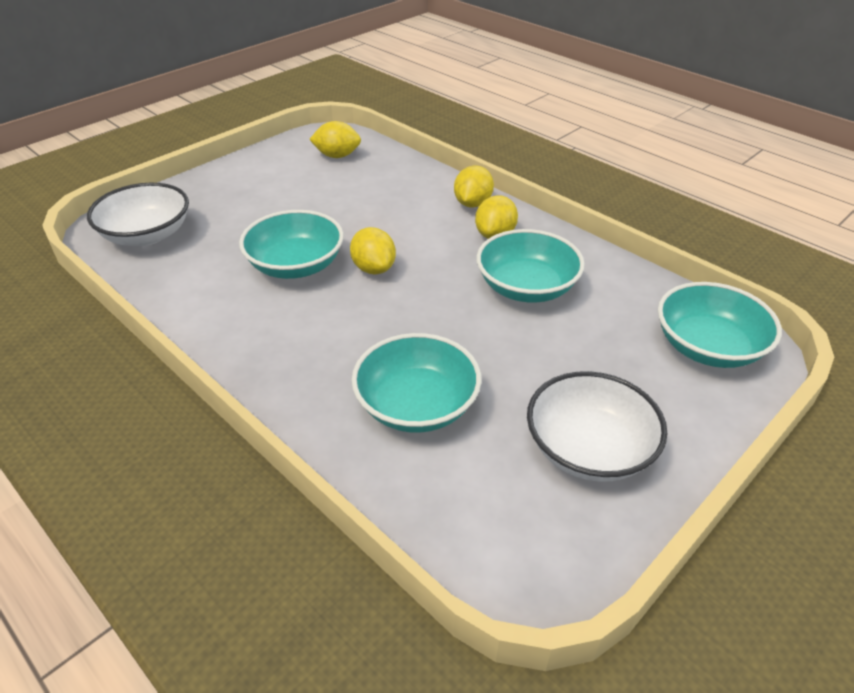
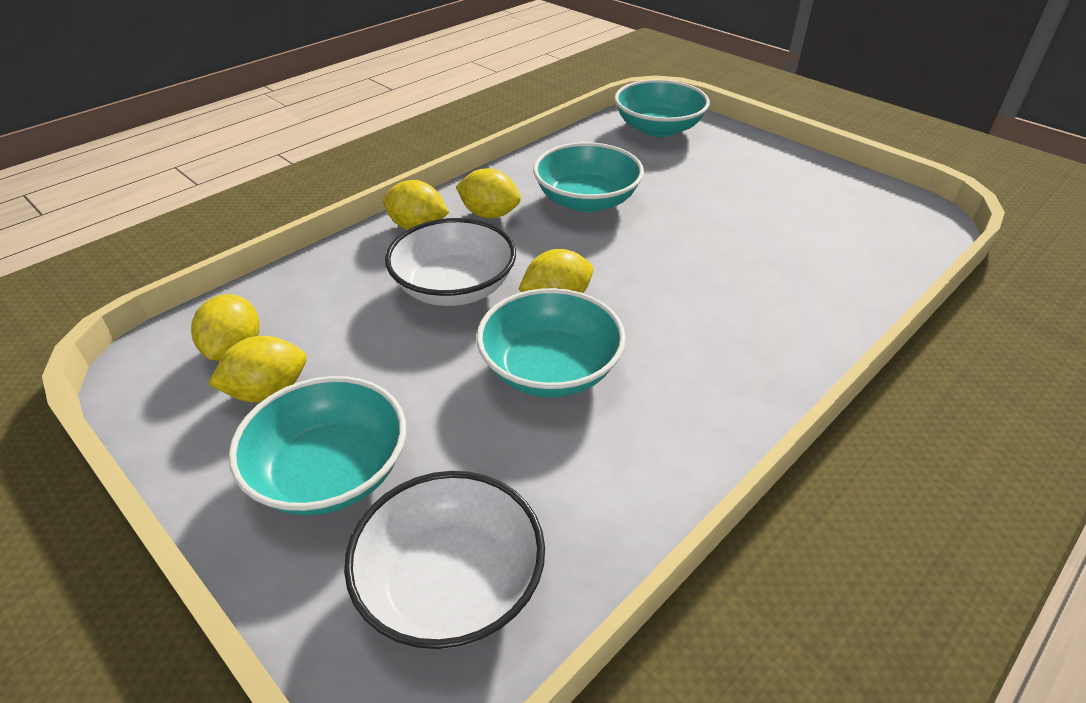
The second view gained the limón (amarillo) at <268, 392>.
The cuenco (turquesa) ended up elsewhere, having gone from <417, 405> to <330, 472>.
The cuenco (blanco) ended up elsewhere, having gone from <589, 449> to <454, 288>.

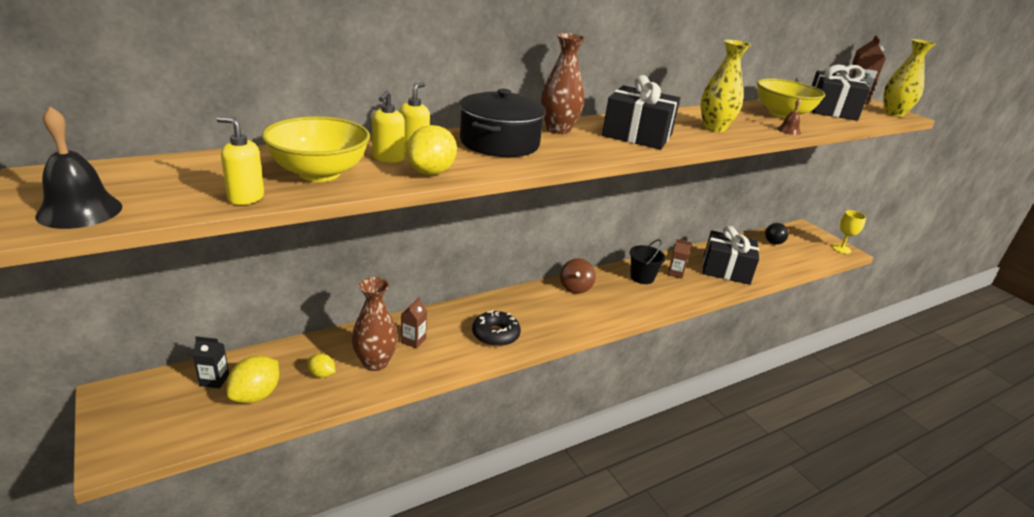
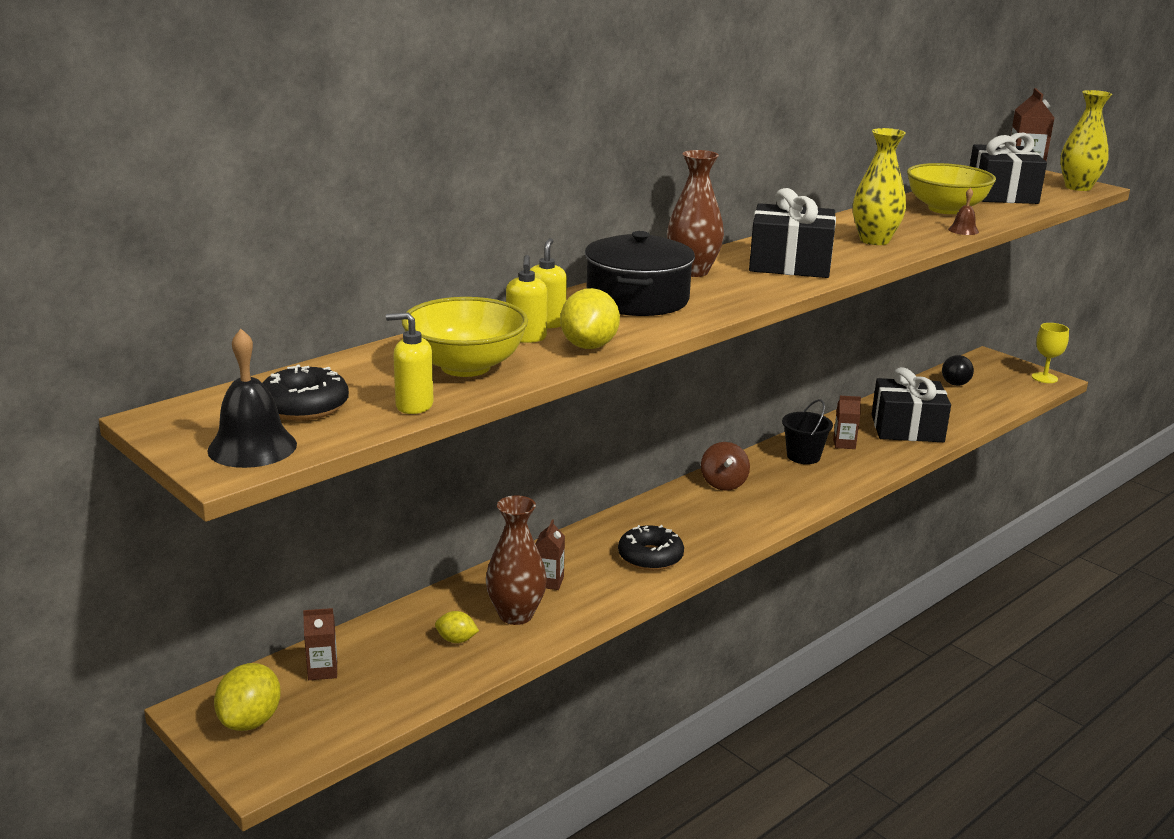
The second view gained the rosquilla (negro) at <304, 406>.
The limón (amarillo) ended up elsewhere, having gone from <256, 395> to <250, 721>.
What was the cartón de leche (negro) at <214, 380> turned into the cartón de leche (marrón) at <322, 671>.

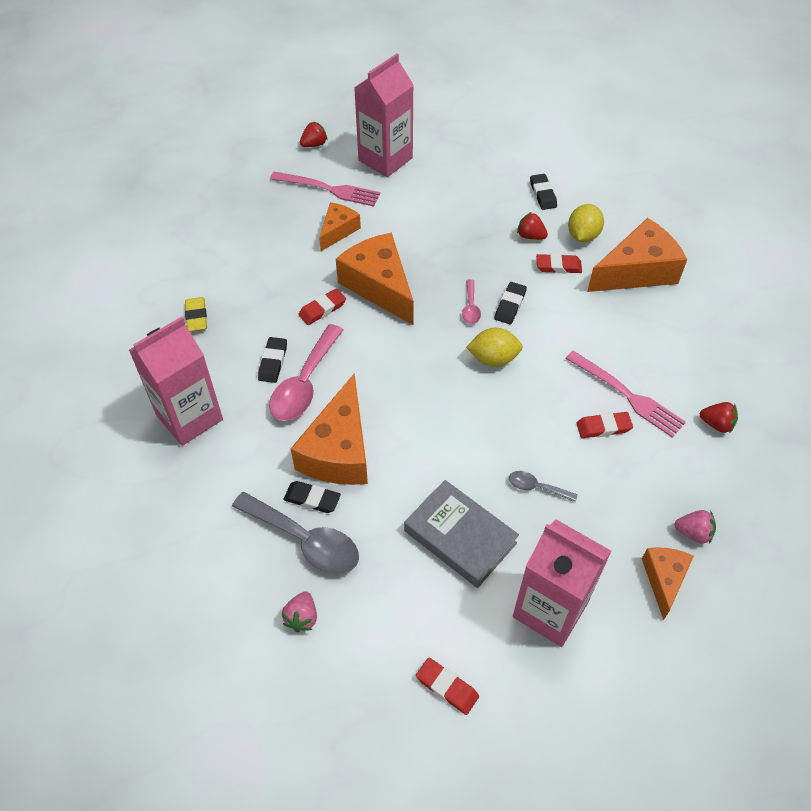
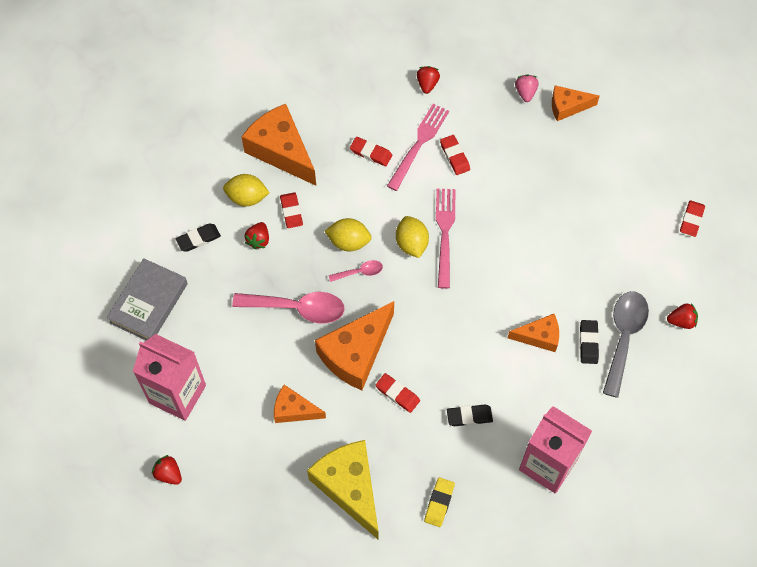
The second view lost the cuchara (gris) at <537, 487>.
The second view lost the cartón de leche (rosa) at <550, 610>.
The second view gained the queso (amarillo) at <349, 487>.
The second view gained the goma de borrar (rojo) at <371, 153>.
The cuchara (rosa) ended up elsewhere, having gone from <305, 383> to <297, 308>.
The tenedor (rosa) ended up elsewhere, having gone from <330, 189> to <444, 232>.
The libro (gris) ended up elsewhere, having gone from <460, 537> to <148, 303>.
Where the goma de borrar (negro) stood at <510, 305>, the limón (amarillo) came to stand at <349, 242>.
What was the fresa (rosa) at <302, 617> turned into the fresa (rojo) at <681, 321>.
The goma de borrar (amarillo) at <196, 317> ended up facing another way, 45 degrees counterclockwise from before.
The size of the queso (naranja) at <339, 450> changed by a factor of 0.56.

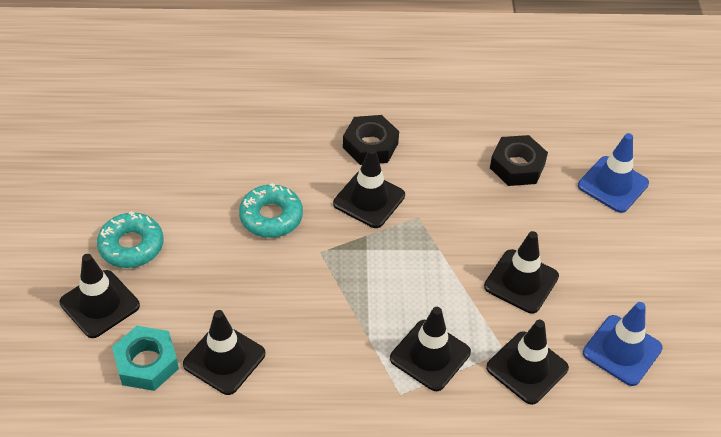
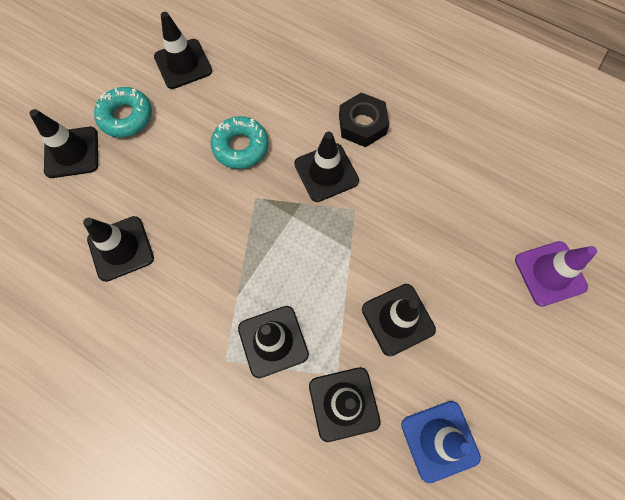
The second view lost the tuerca (turquesa) at <146, 363>.
The second view lost the tuerca (negro) at <517, 166>.
The second view gained the cono de tráfico (negro) at <183, 64>.
What was the cono de tráfico (azul) at <613, 184> turned into the cono de tráfico (morado) at <550, 273>.

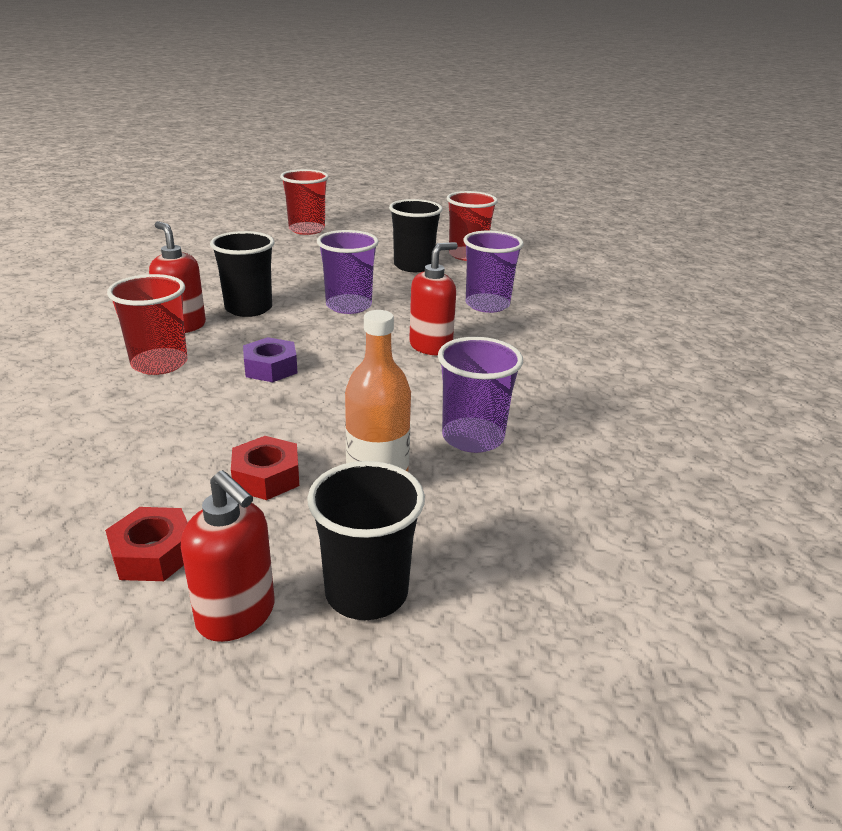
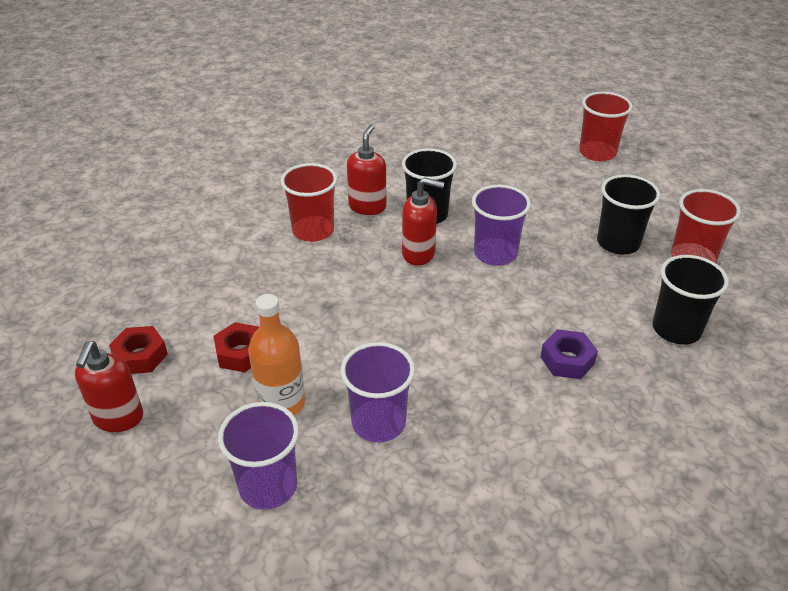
The tuerca (morado) ended up elsewhere, having gone from <270, 368> to <567, 360>.
The vaso (negro) ended up elsewhere, having gone from <366, 592> to <676, 329>.
The dispensador de jabón (rojo) ended up elsewhere, having gone from <431, 346> to <419, 254>.
The vaso (morado) ended up elsewhere, having gone from <487, 305> to <268, 486>.

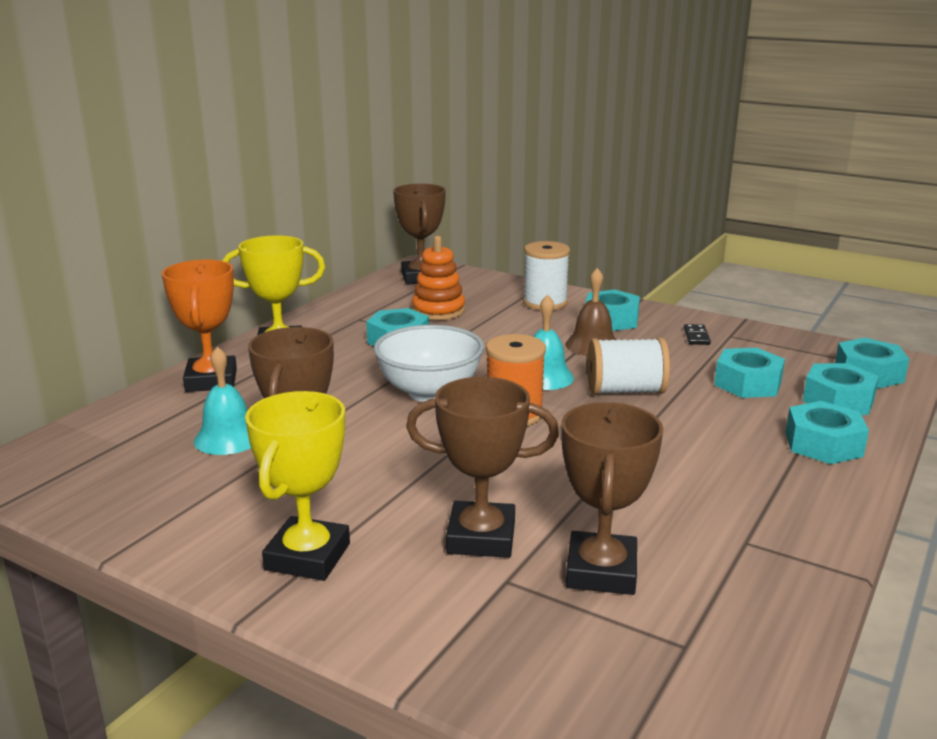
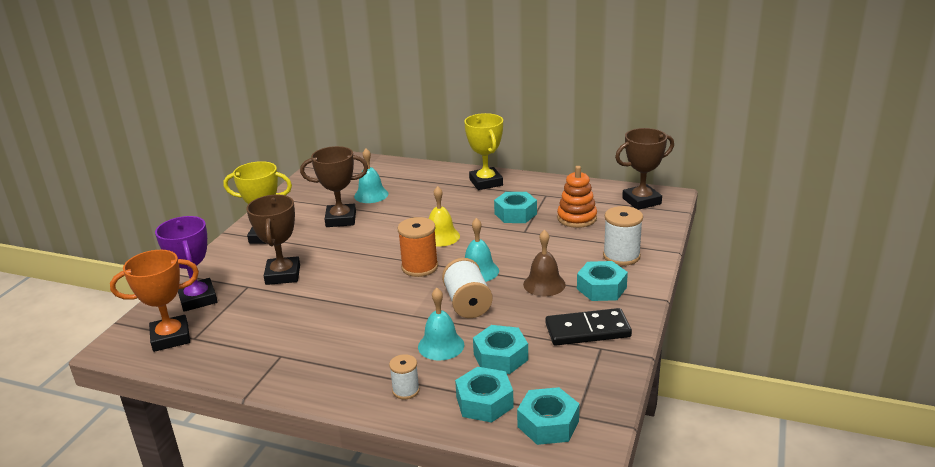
The second view lost the trofeo (marrón) at <601, 571>.
The second view gained the trofeo (morado) at <198, 299>.
The second view gained the campana (turquesa) at <441, 345>.
The trofeo (naranja) ended up elsewhere, having gone from <211, 380> to <171, 337>.
Where the cuenco (blanco) stood at <430, 392>, the campana (amarillo) came to stand at <441, 236>.
Where the tuerca (turquesa) stood at <823, 444>, the carrete (blanco) came to stand at <406, 390>.
The size of the ficha de dominó (negro) at <696, 336> changed by a factor of 2.18.

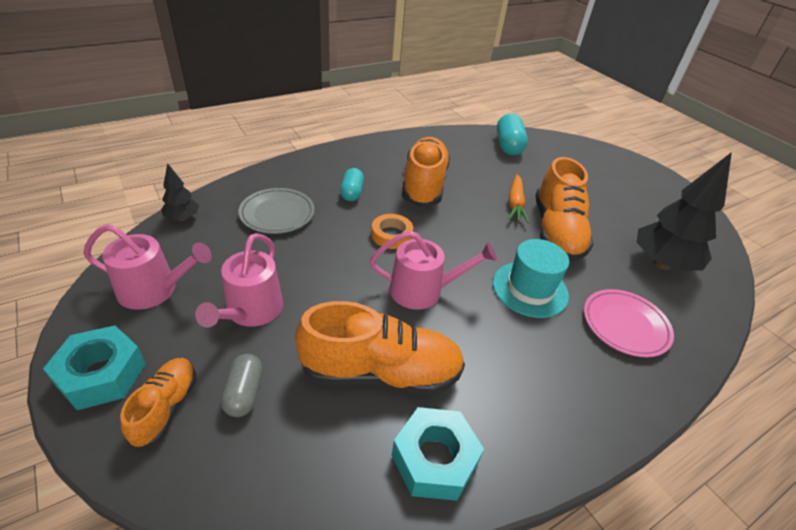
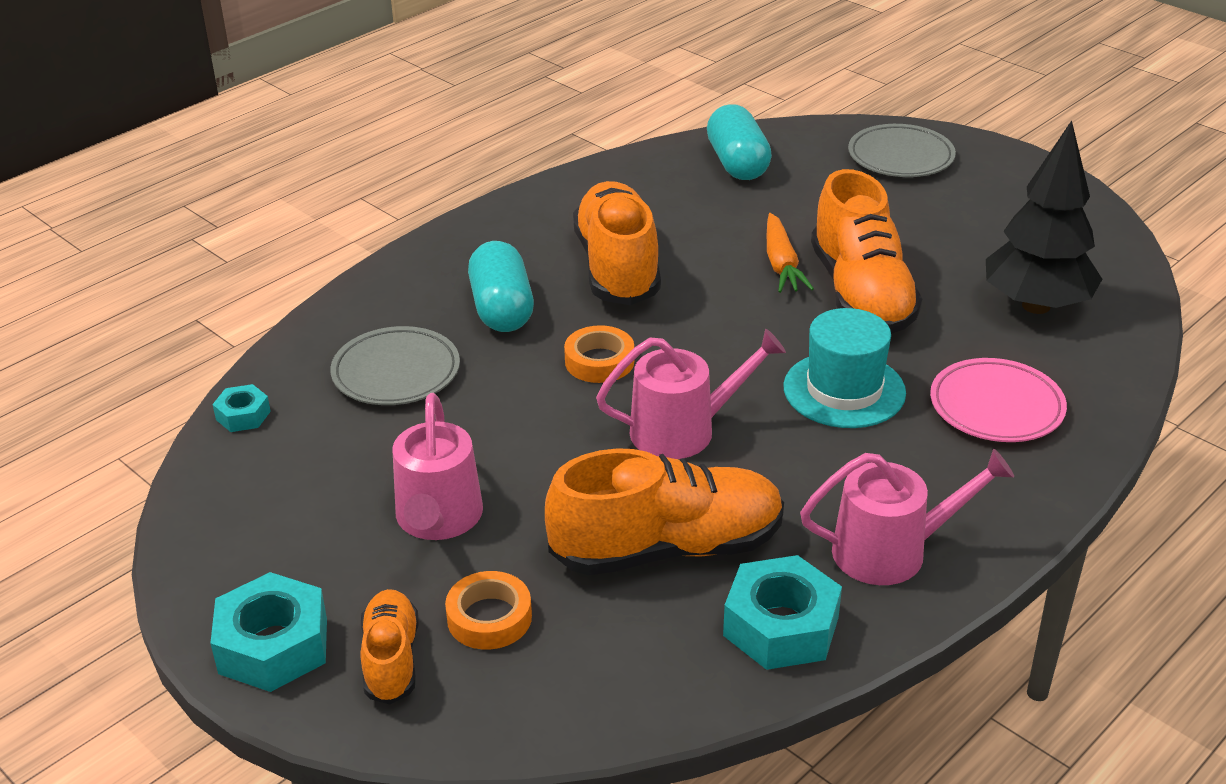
The second view gained the plato (gris) at <900, 157>.
The regadera (rosa) ended up elsewhere, having gone from <154, 290> to <890, 551>.
Where the árbol (negro) stood at <182, 218>, the tuerca (turquesa) came to stand at <243, 415>.
Where the cápsula (gris) stood at <244, 393>, the cinta adhesiva (naranja) came to stand at <489, 618>.
The size of the cápsula (turquesa) at <352, 192> changed by a factor of 1.56.

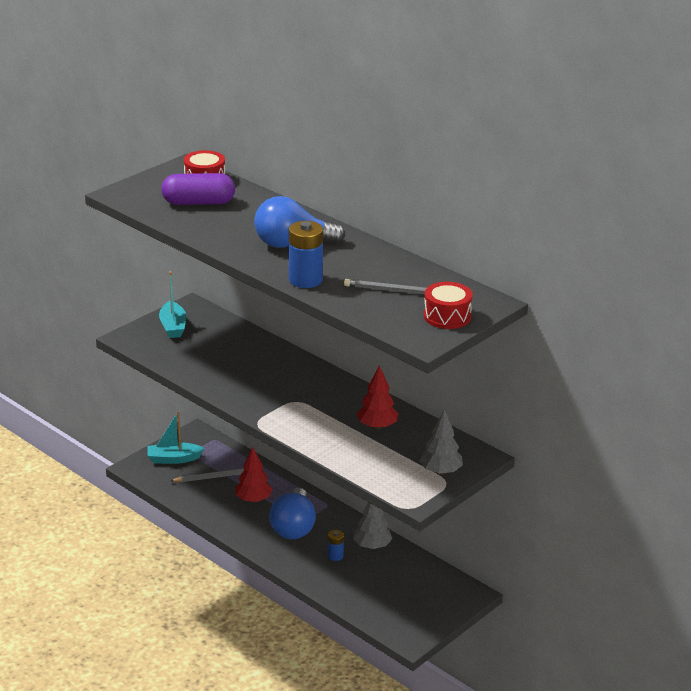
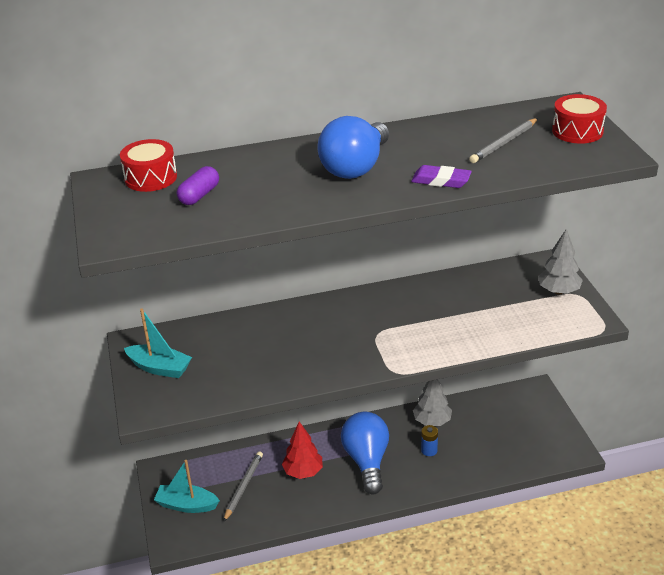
The second view lost the árbol (rojo) at <377, 426>.
Where the pila (azul) stood at <305, 280>, the goma de borrar (morado) came to stand at <441, 181>.
The barco (turquesa) at <173, 459> ended up facing another way, 75 degrees clockwise from before.
The bombilla (azul) at <293, 527> ended up facing another way, 135 degrees counterclockwise from before.
The size of the cápsula (morado) at <198, 203> changed by a factor of 0.59.

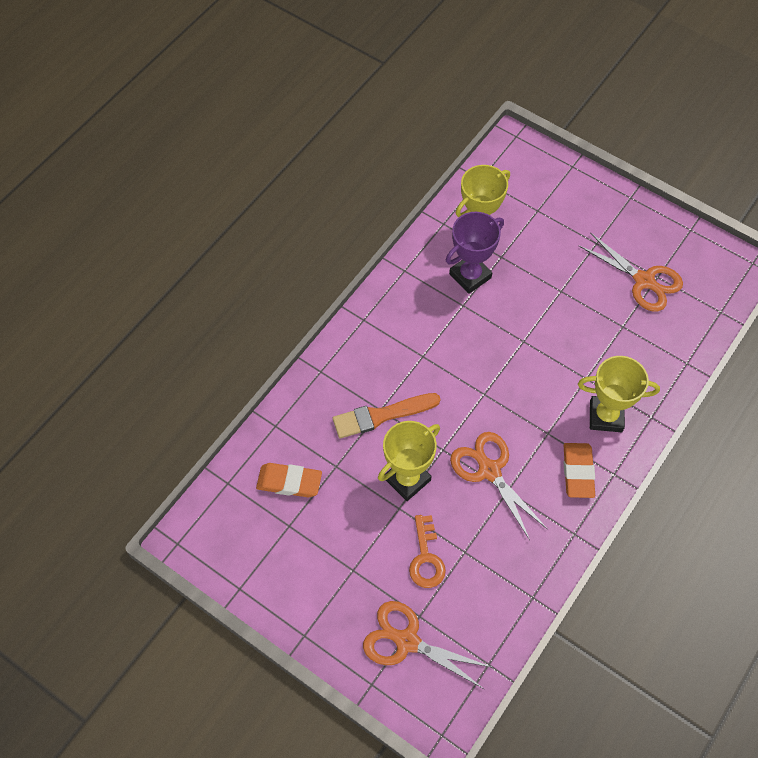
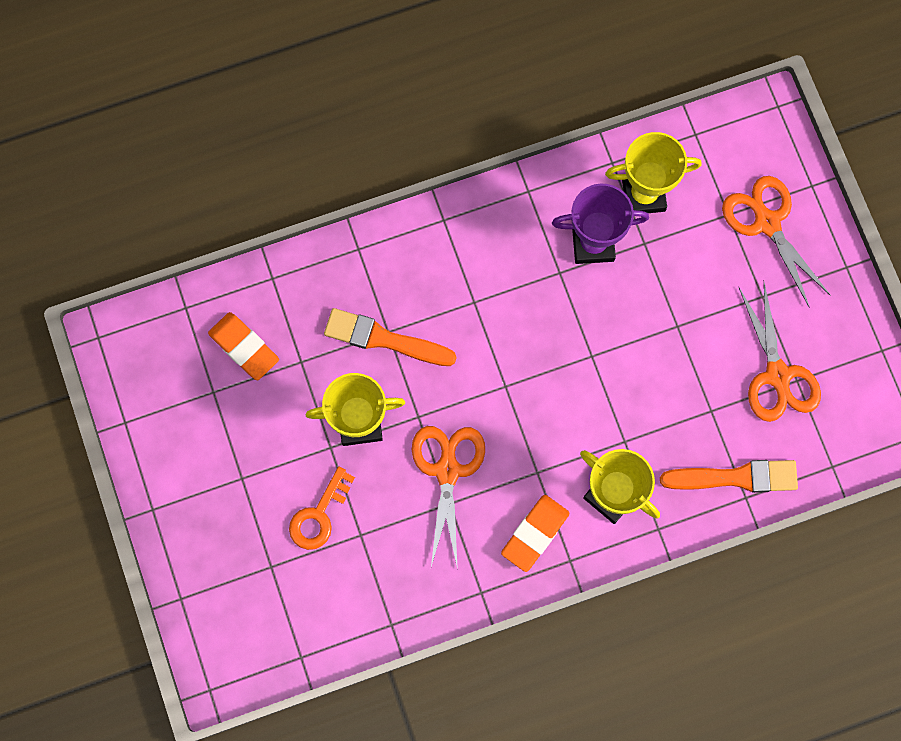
The second view gained the pincel (naranja) at <736, 477>.
The tijeras (naranja) ended up elsewhere, having gone from <407, 641> to <767, 223>.

